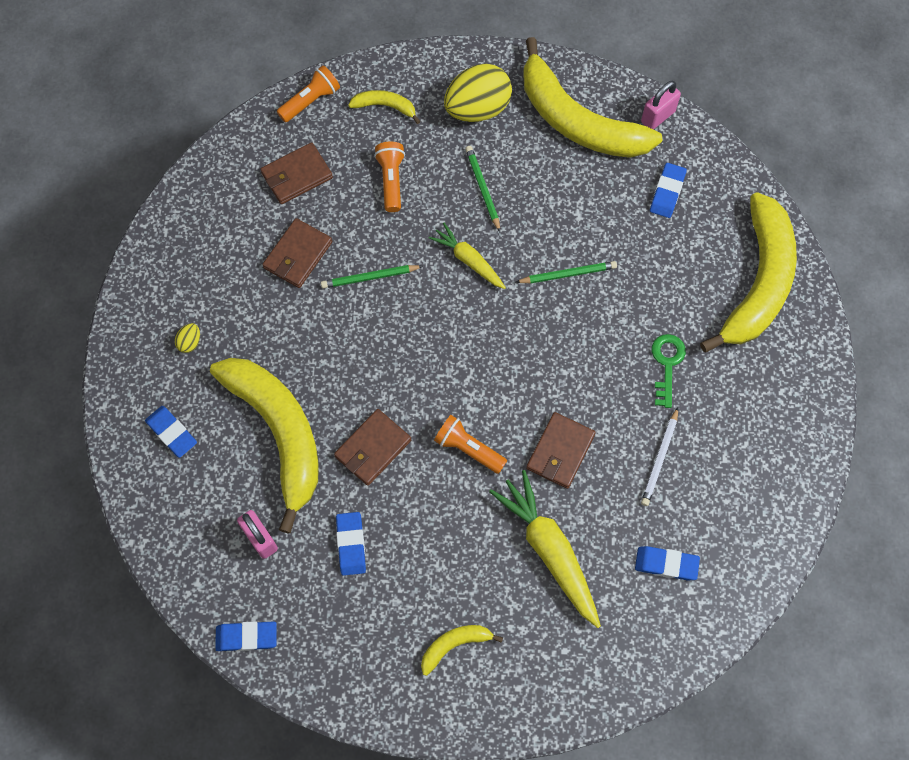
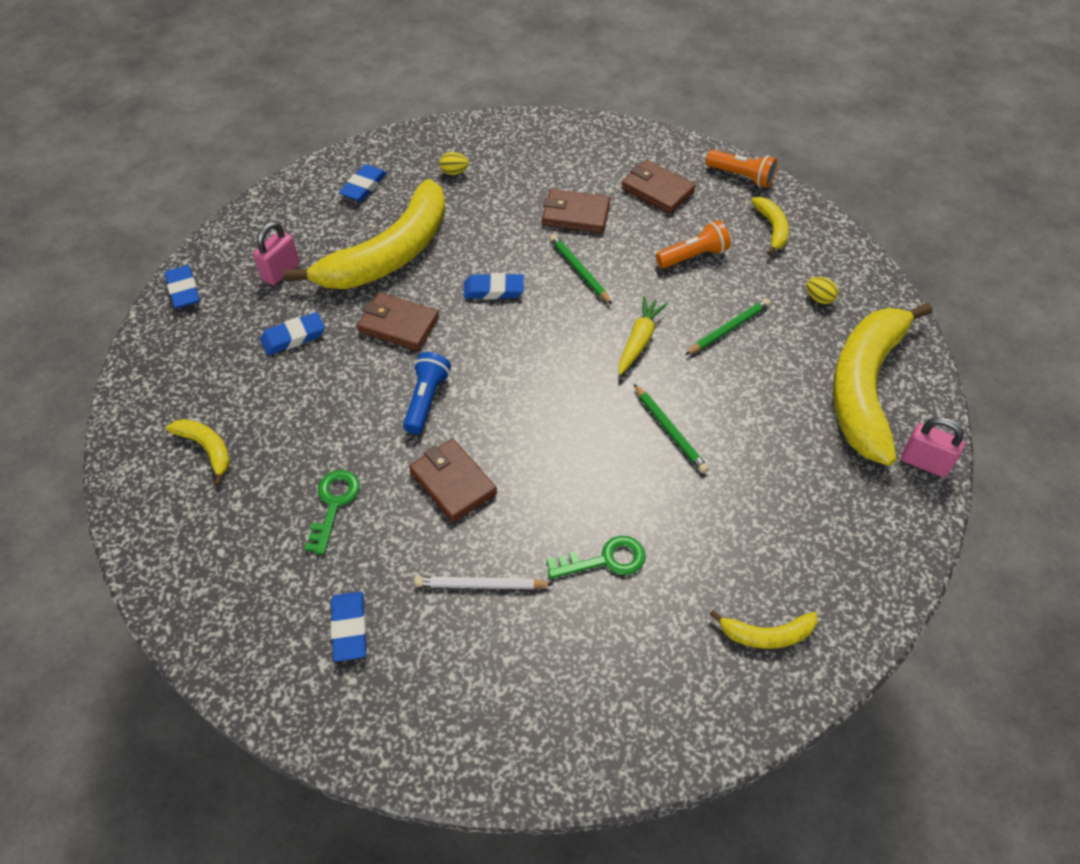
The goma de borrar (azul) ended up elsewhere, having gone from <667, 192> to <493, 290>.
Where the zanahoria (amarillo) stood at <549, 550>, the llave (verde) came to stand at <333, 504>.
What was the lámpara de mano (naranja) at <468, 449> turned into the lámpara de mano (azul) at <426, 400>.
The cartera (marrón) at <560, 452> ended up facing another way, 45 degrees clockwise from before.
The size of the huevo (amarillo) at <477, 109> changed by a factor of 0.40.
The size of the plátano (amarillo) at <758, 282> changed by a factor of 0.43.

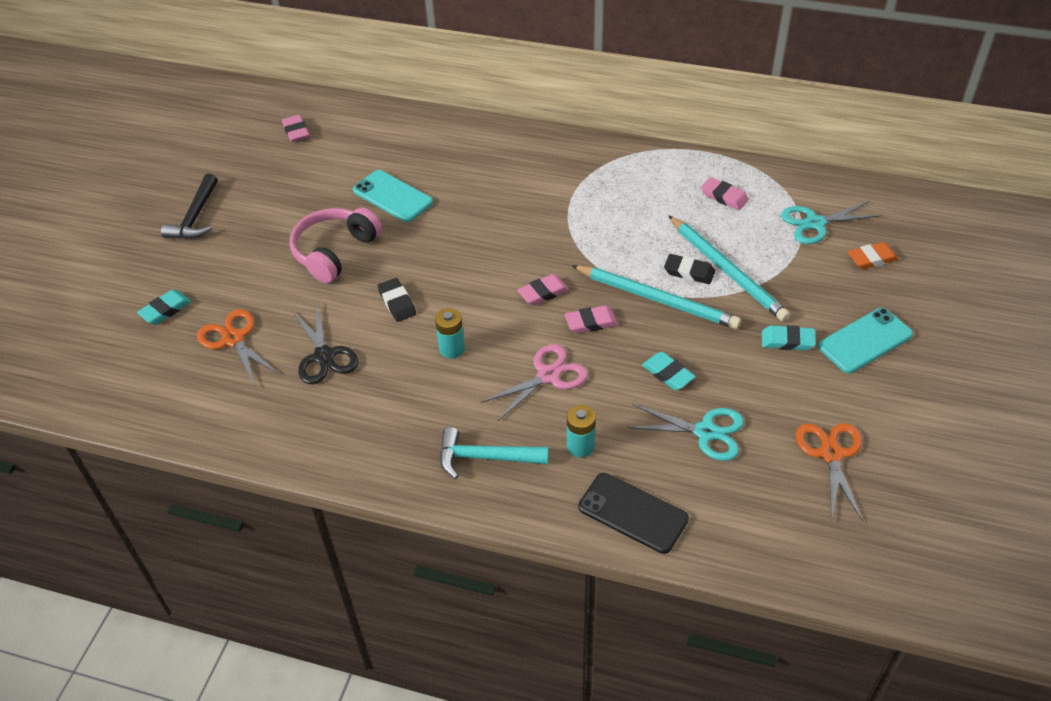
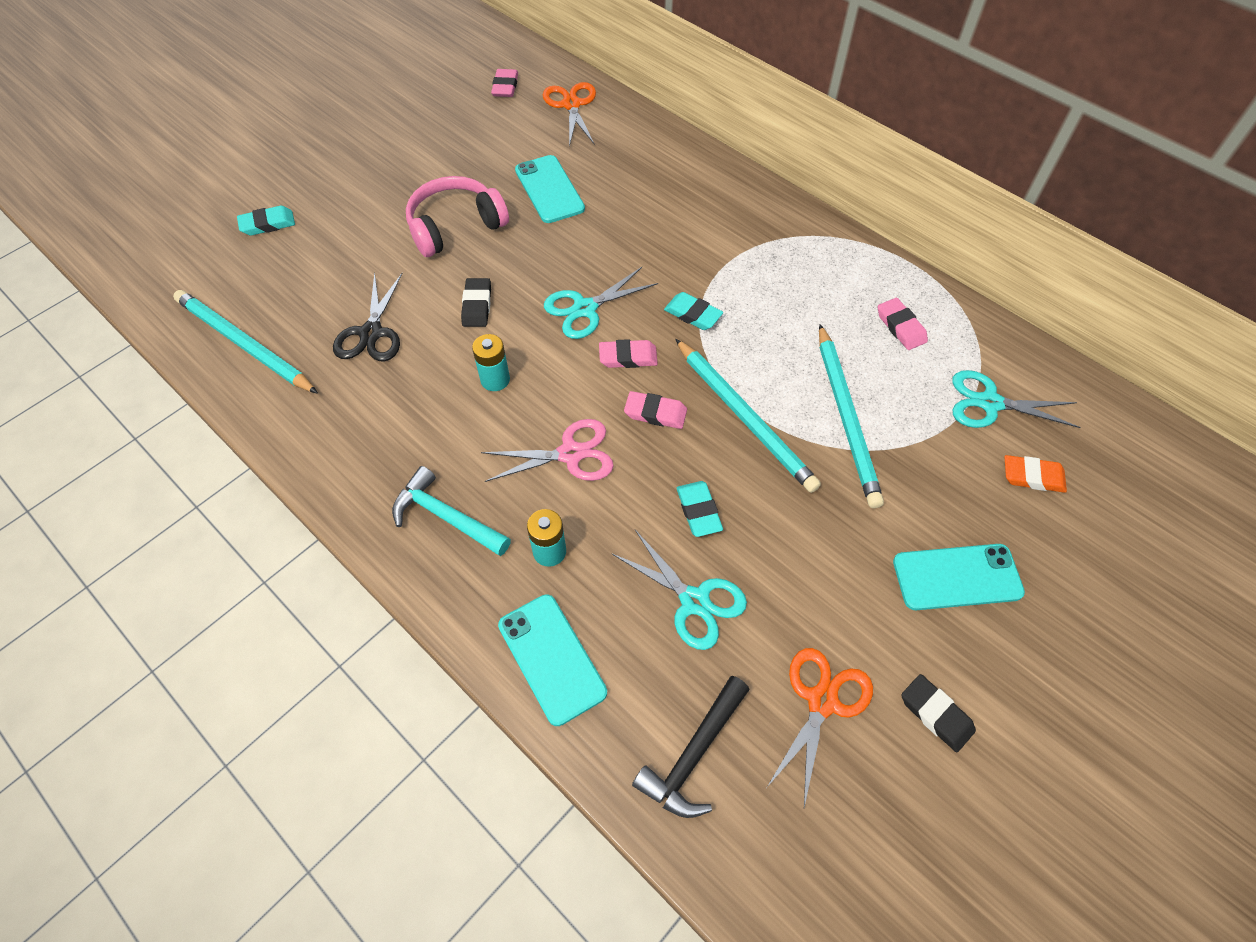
The second view gained the lápiz (turquesa) at <244, 344>.
The second view gained the tijeras (turquesa) at <585, 309>.
The martillo (negro) ended up elsewhere, having gone from <195, 217> to <693, 755>.
The tijeras (naranja) ended up elsewhere, having gone from <233, 339> to <571, 105>.
The goma de borrar (negro) ended up elsewhere, having gone from <689, 272> to <935, 714>.
The goma de borrar (turquesa) ended up elsewhere, having gone from <787, 341> to <693, 314>.
What was the móvil (negro) at <632, 513> turned into the móvil (turquesa) at <552, 658>.

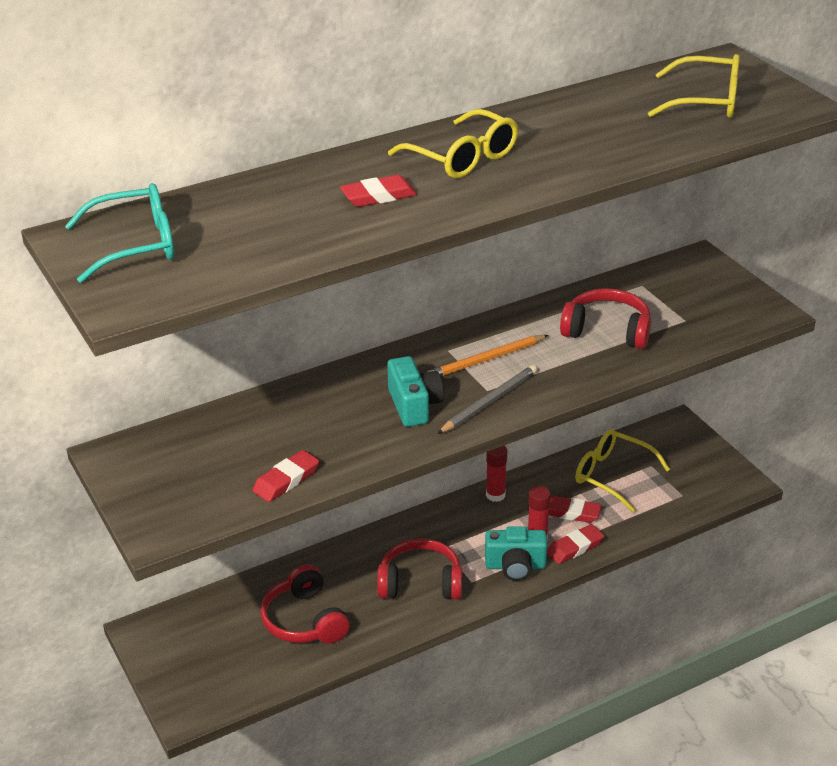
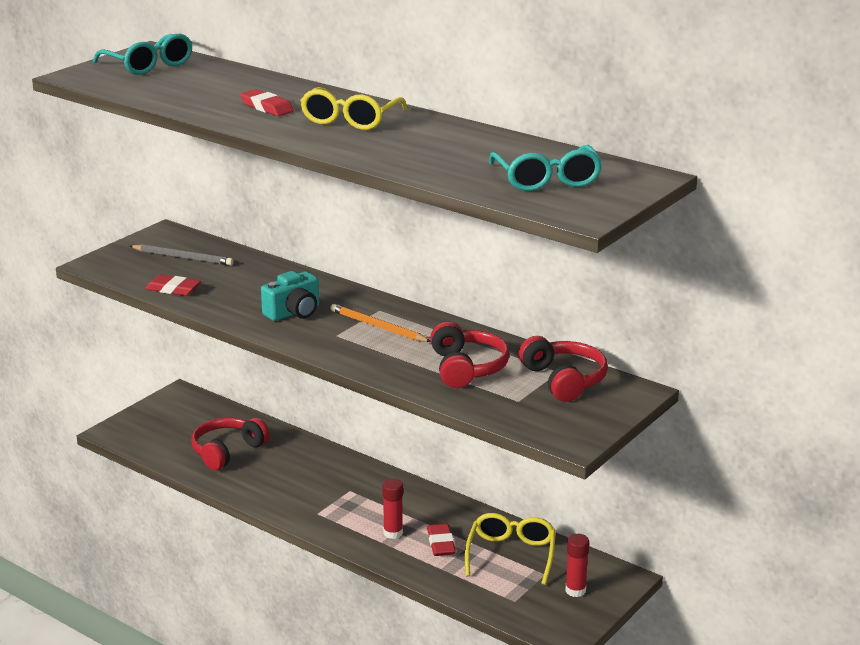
The second view lost the cámara (turquesa) at <515, 566>.
The second view lost the goma de borrar (rojo) at <574, 547>.
The auriculares (rojo) ended up elsewhere, having gone from <420, 582> to <564, 380>.
The lápiz (gris) ended up elsewhere, having gone from <489, 402> to <183, 257>.
The barra de pegamento (rojo) ended up elsewhere, having gone from <495, 495> to <575, 590>.
What was the gafas (amarillo) at <705, 101> turned into the gafas (turquesa) at <546, 179>.

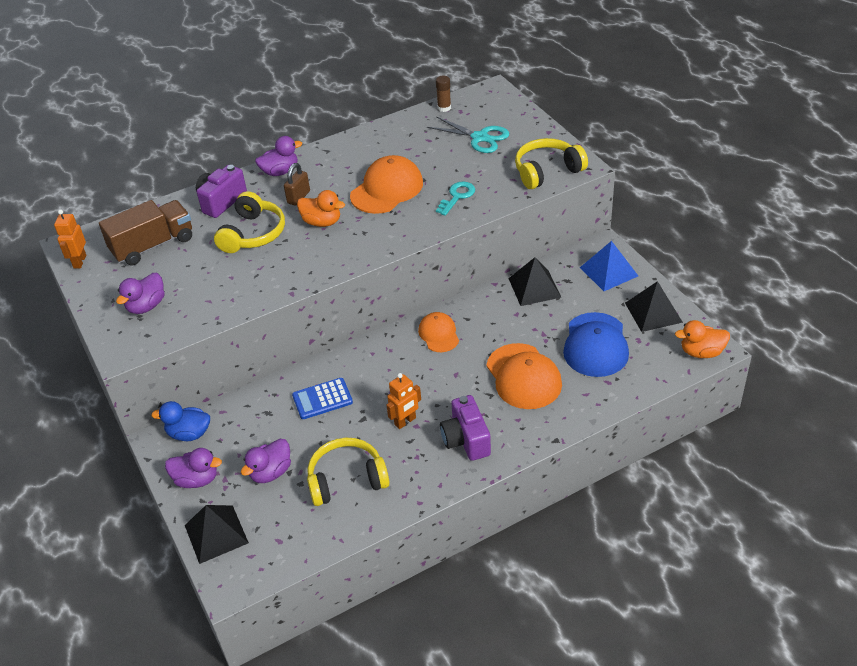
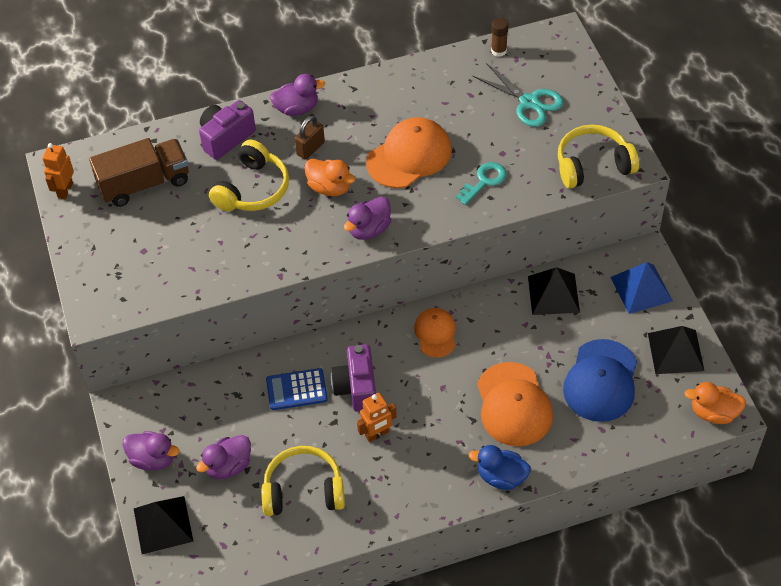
The pato (morado) ended up elsewhere, having gone from <146, 306> to <369, 229>.
The pato (azul) ended up elsewhere, having gone from <189, 434> to <501, 477>.
The cámara (morado) ended up elsewhere, having gone from <466, 440> to <356, 387>.

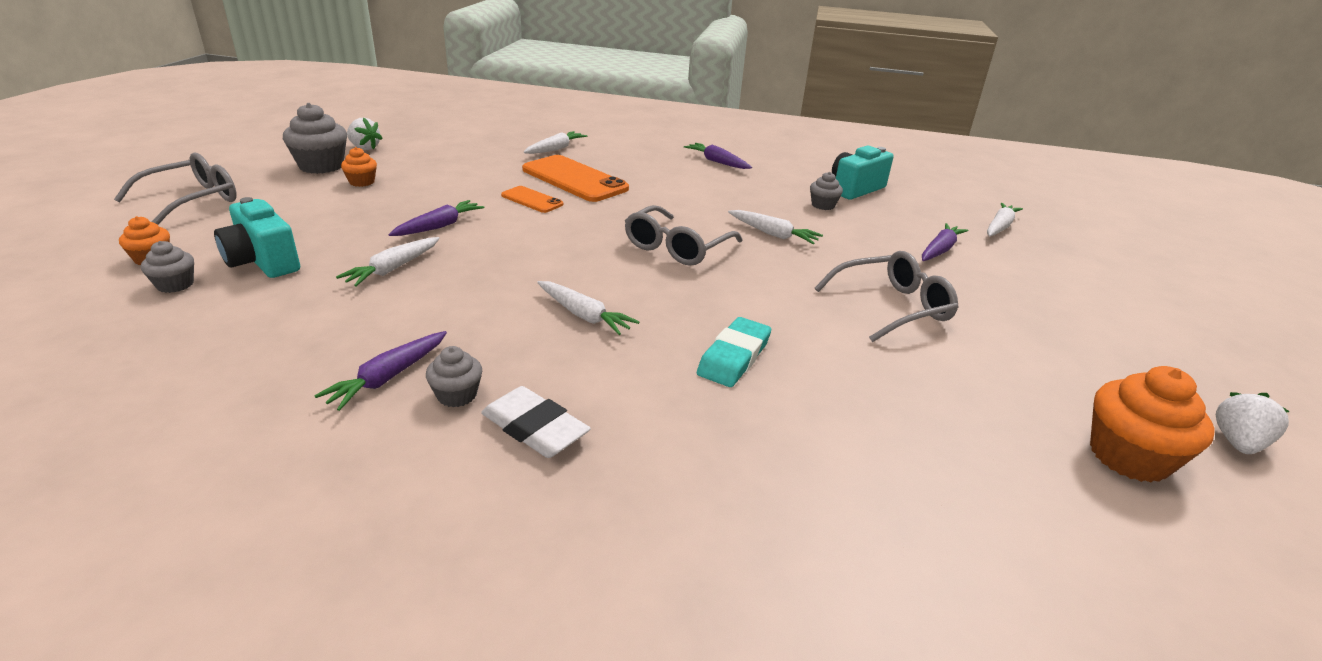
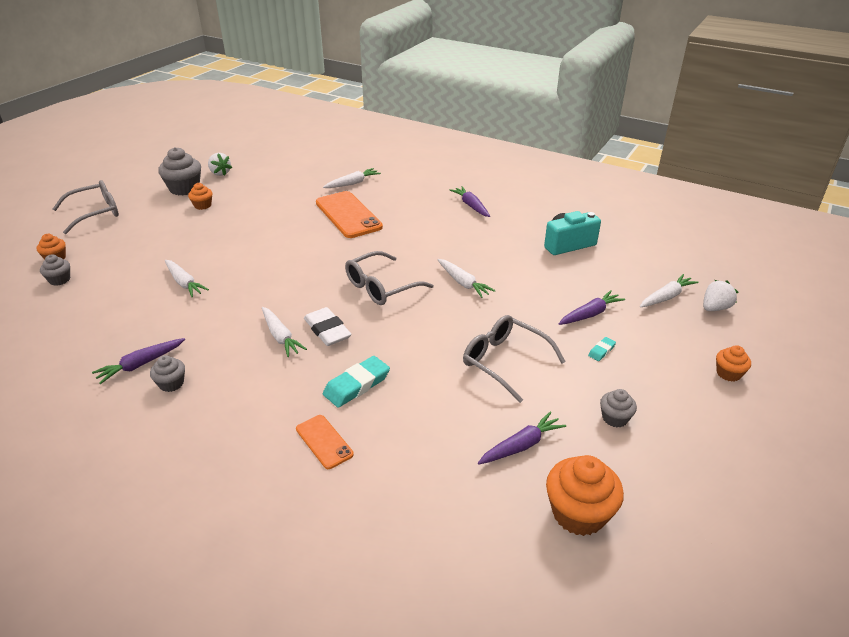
The second view lost the cámara (turquesa) at <263, 262>.
The second view gained the goma de borrar (turquesa) at <601, 351>.
The second view gained the magdalena (naranja) at <728, 373>.
The zanahoria (morado) ended up elsewhere, having gone from <439, 226> to <521, 445>.
The goma de borrar (blanco) ended up elsewhere, having gone from <535, 428> to <327, 330>.
The móvil (naranja) ended up elsewhere, having gone from <532, 200> to <324, 441>.
The magdalena (gris) ended up elsewhere, having gone from <823, 205> to <615, 418>.
The fresa (blanco) ended up elsewhere, having gone from <1237, 443> to <715, 308>.
The zanahoria (blanco) at <393, 269> ended up facing another way, 90 degrees counterclockwise from before.
The gafas (gris) at <892, 307> ended up facing another way, 135 degrees counterclockwise from before.

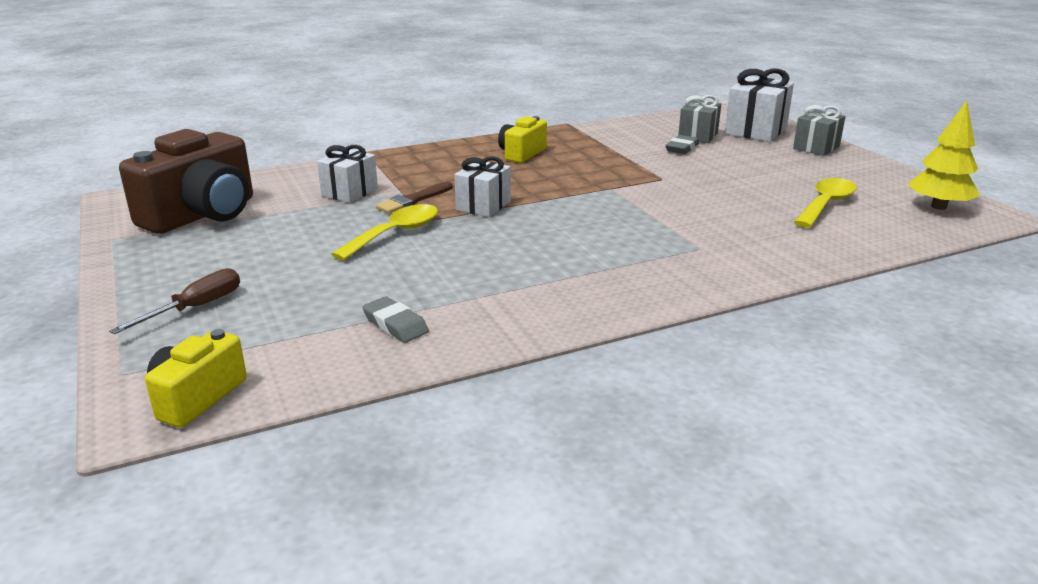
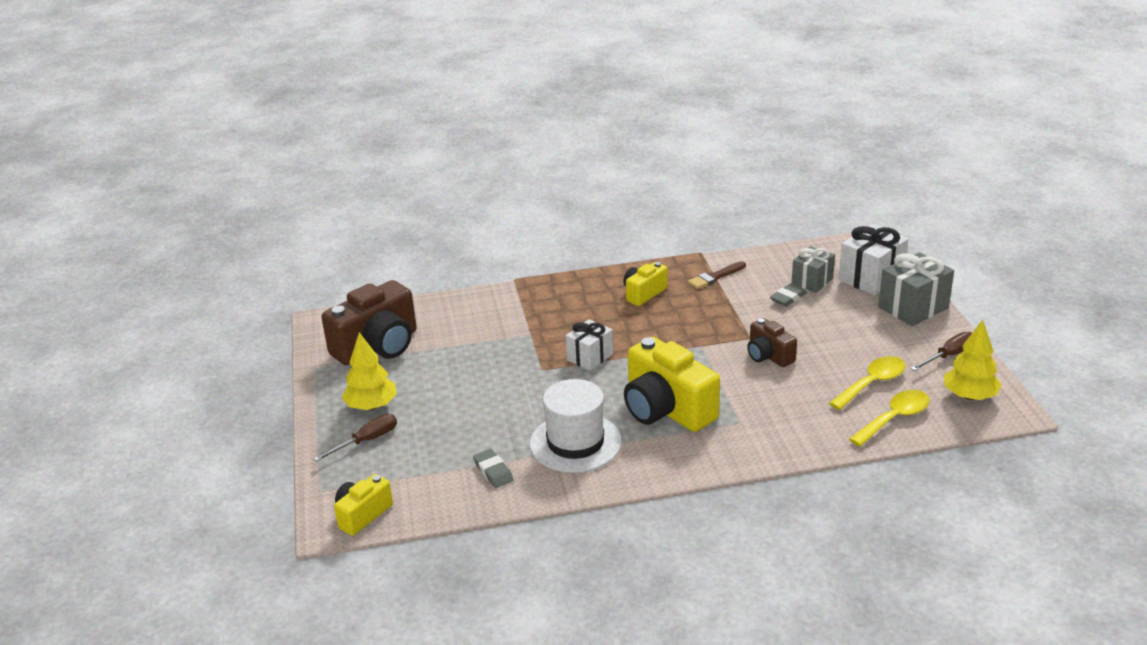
The second view lost the regalo (blanco) at <350, 192>.
The second view gained the árbol (amarillo) at <371, 406>.
The second view gained the sombrero (blanco) at <575, 443>.
The second view gained the cámara (amarillo) at <666, 409>.
The second view gained the cámara (marrón) at <768, 356>.
The second view gained the destornillador (marrón) at <949, 356>.
The cuchara (amarillo) ended up elsewhere, having gone from <395, 234> to <894, 418>.
The pincel (marrón) ended up elsewhere, having gone from <413, 200> to <715, 277>.
The size of the regalo (gris) at <816, 147> changed by a factor of 1.52.

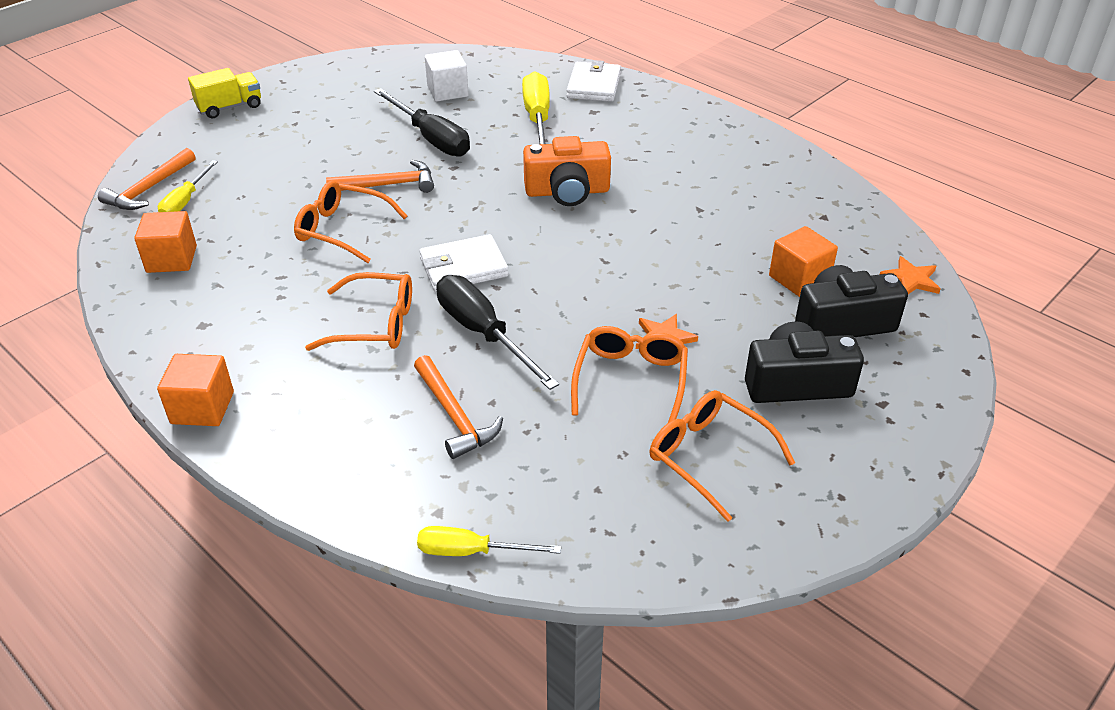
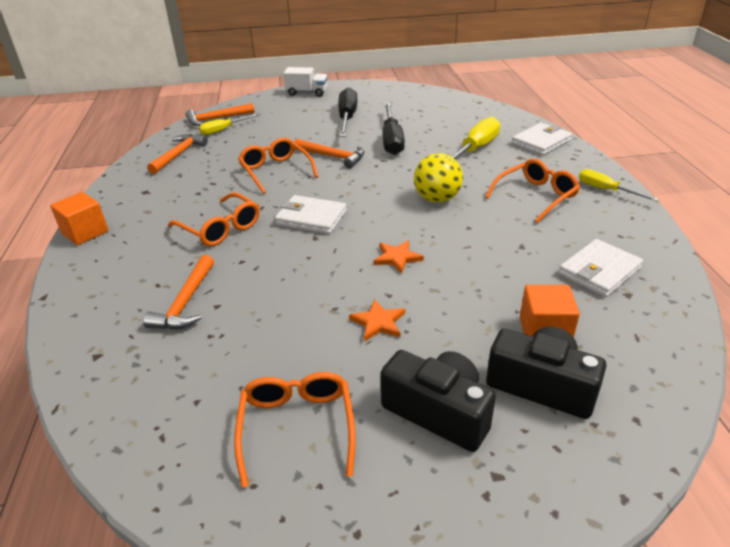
The second view lost the cubo (blanco) at <447, 91>.
The second view gained the cartera (blanco) at <599, 271>.
The destornillador (amarillo) ended up elsewhere, having gone from <471, 551> to <606, 190>.
The destornillador (negro) ended up elsewhere, having gone from <483, 333> to <347, 118>.
The gafas (naranja) ended up elsewhere, having gone from <630, 381> to <535, 196>.
The estrella (naranja) ended up elsewhere, having gone from <911, 279> to <397, 258>.
Where the cubo (naranja) stood at <171, 259>, the martillo (naranja) came to stand at <178, 154>.
Where the cámara (naranja) stood at <567, 192>, the pelota (amarillo) came to stand at <437, 199>.
What was the camión (amarillo) at <230, 107> turned into the camión (blanco) at <307, 93>.

